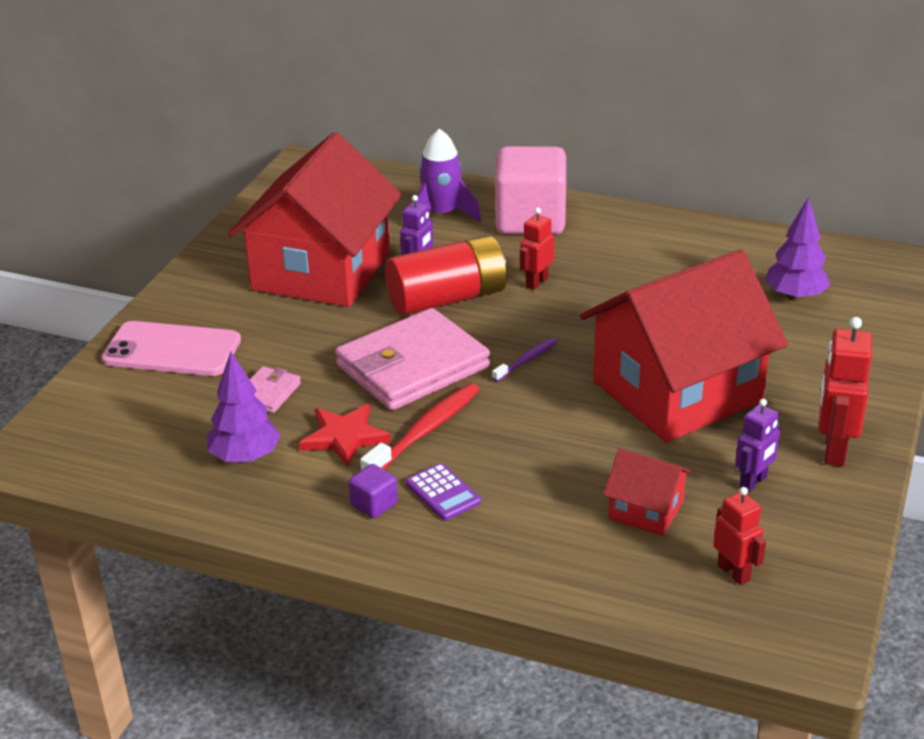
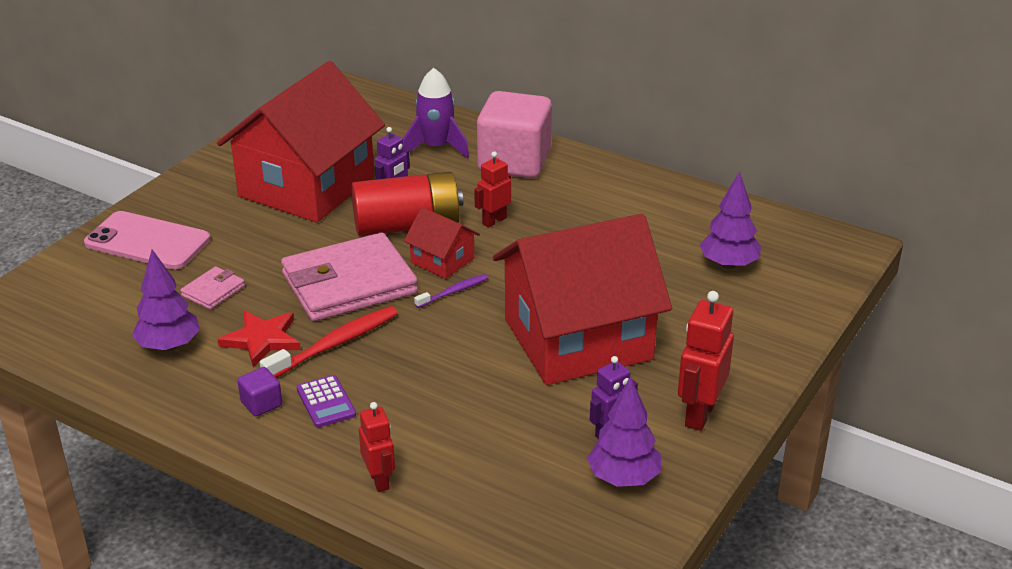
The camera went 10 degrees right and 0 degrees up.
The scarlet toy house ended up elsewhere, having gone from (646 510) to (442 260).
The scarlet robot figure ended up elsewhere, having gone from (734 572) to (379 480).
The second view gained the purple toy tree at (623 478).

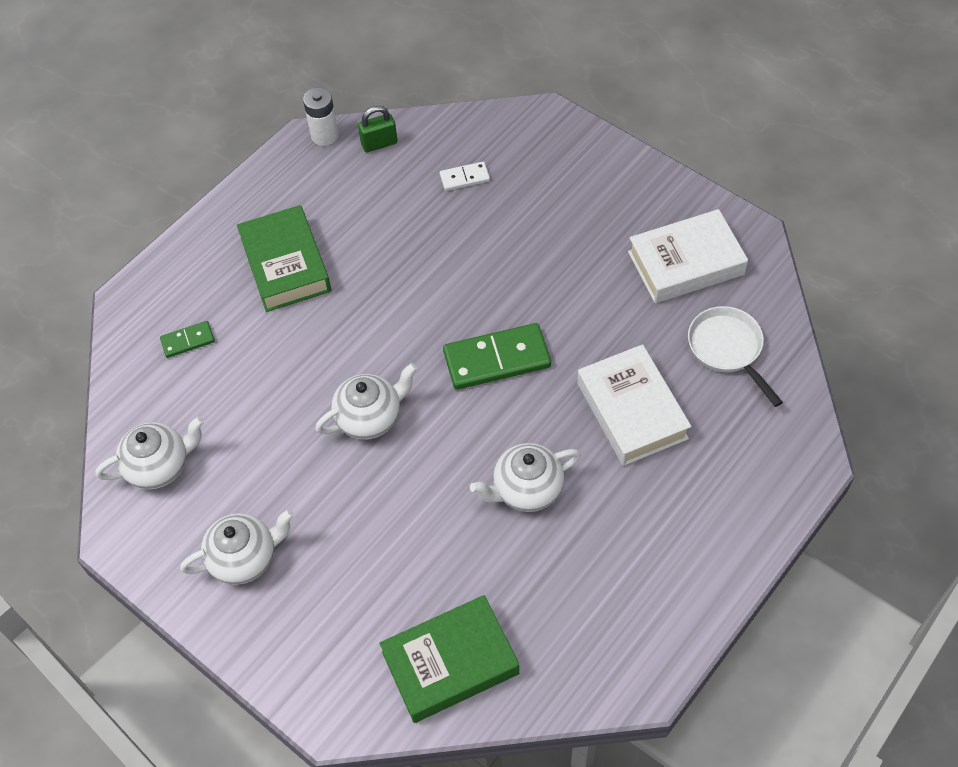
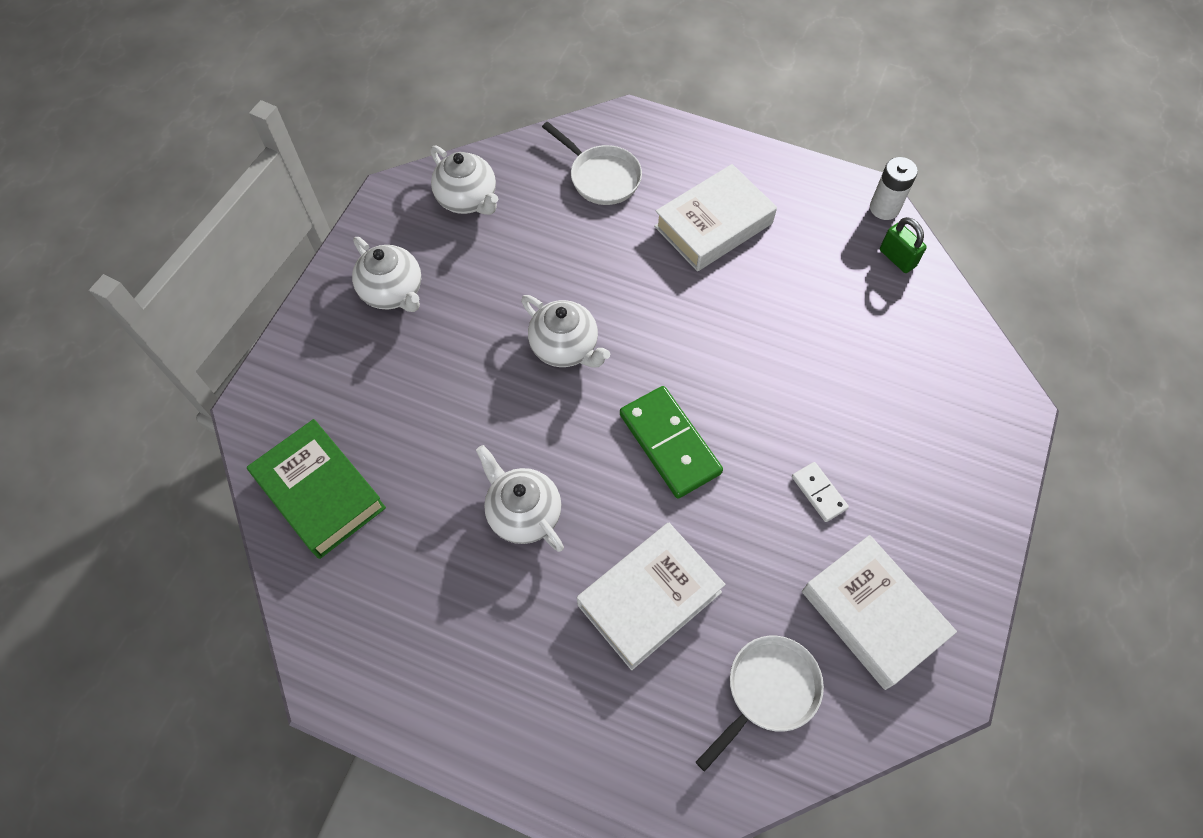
The camera went 70 degrees right and 5 degrees up.
The pure white domino piece ended up elsewhere, having gone from (464 178) to (819 492).
What was the emerald hardcover at (285 265) turned into the pure white hardcover at (713 225).
Where the emerald domino piece stood at (188 341), the pure white skillet came to stand at (601 177).

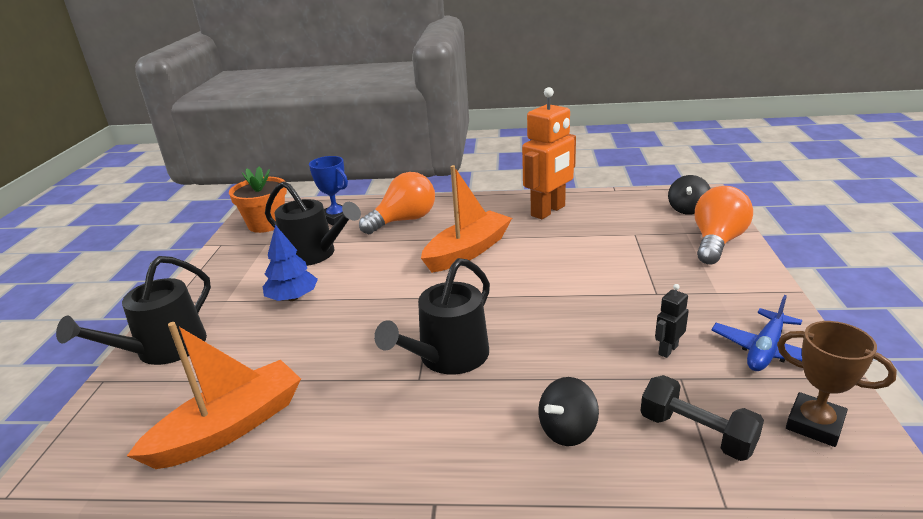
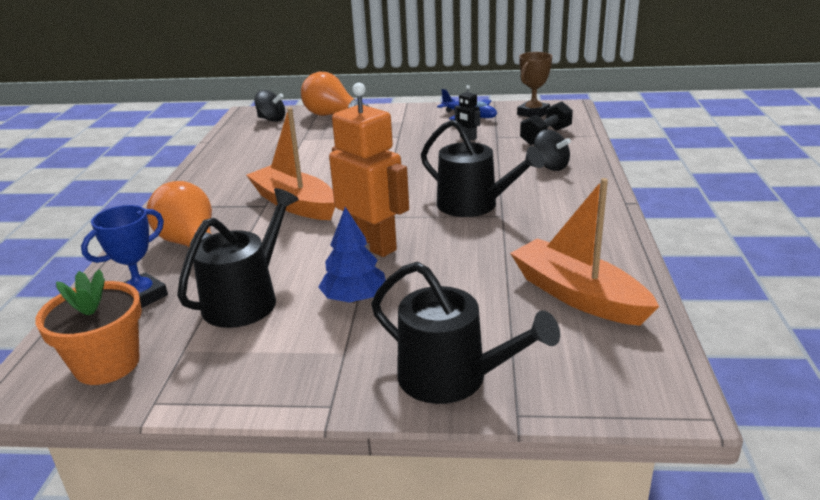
The camera went 90 degrees left and 0 degrees up.
The orange-coloured robot figure ended up elsewhere, having gone from (548 211) to (372 245).

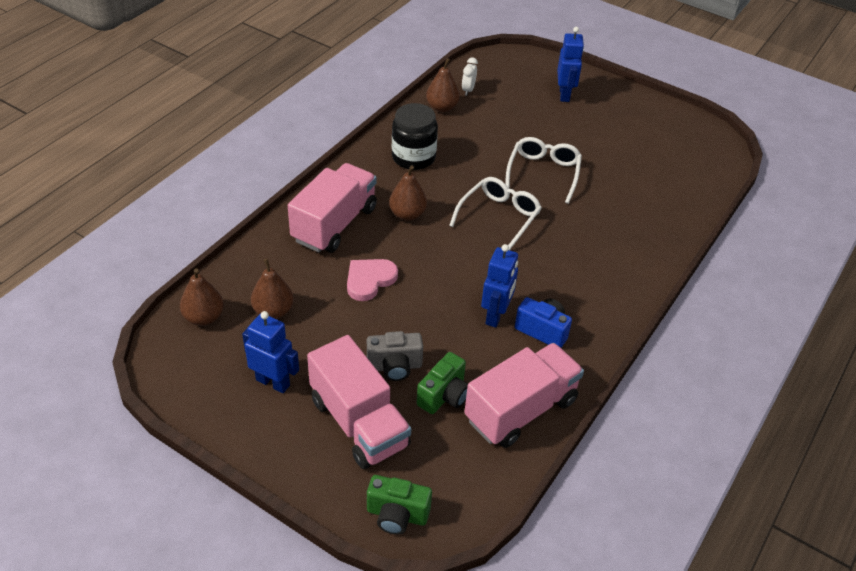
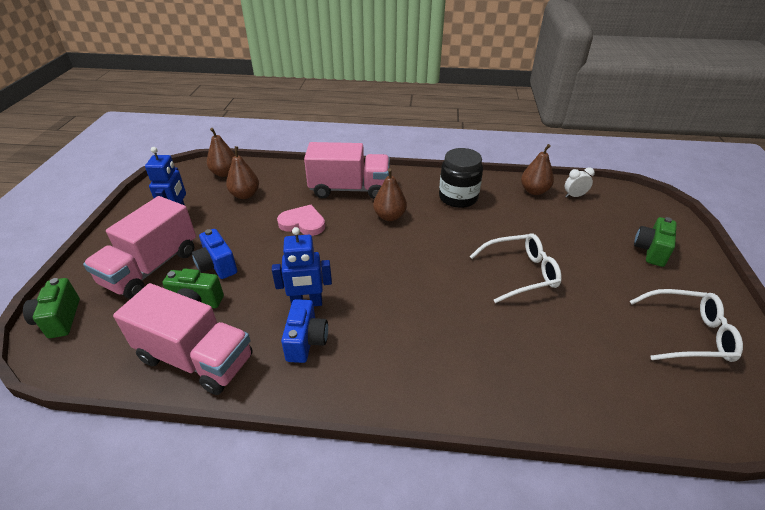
The camera went 65 degrees right and 5 degrees down.
Where the cobalt robot figure stood at (564 95), the emerald camera came to stand at (651 251).
The pure white spectacles ended up elsewhere, having gone from (499 218) to (687 334).
What was the grey camera at (394 366) turned into the cobalt camera at (217 266).

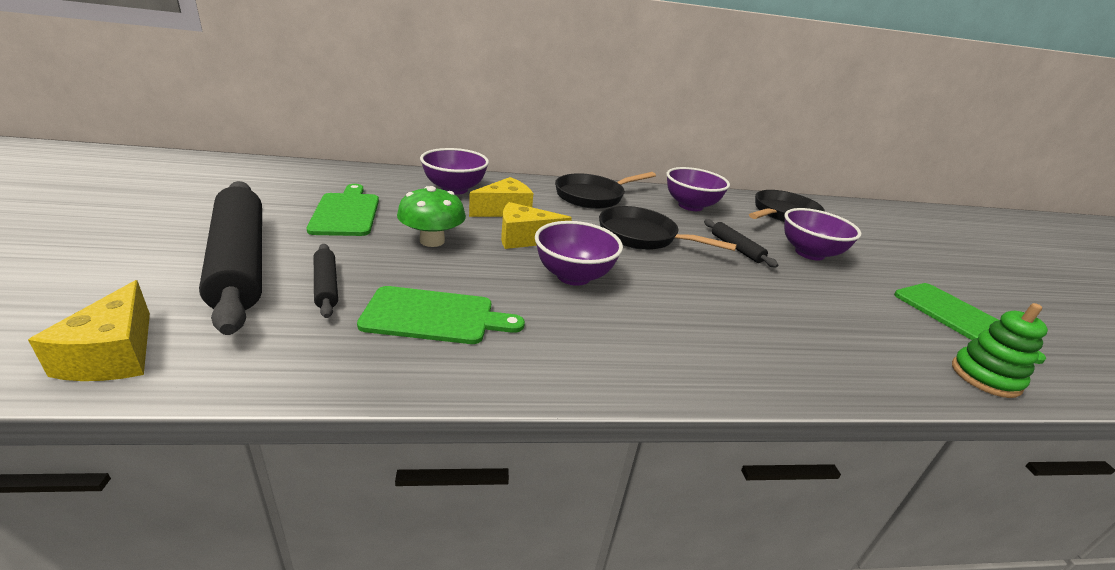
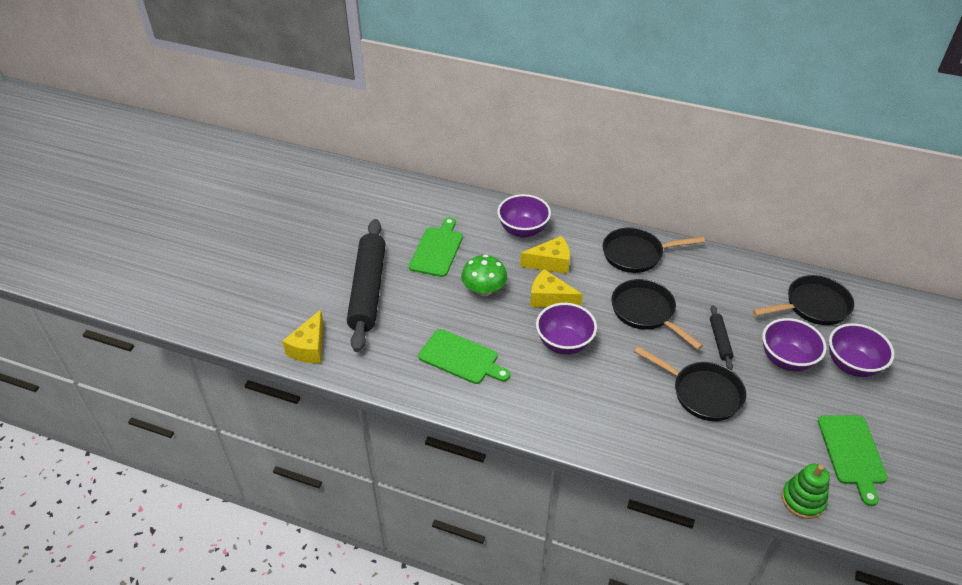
The camera went 30 degrees right and 15 degrees up.
The purple bowl ended up elsewhere, having gone from (690 206) to (852 365).
The second view lost the black rolling pin at (326 285).
The second view gained the black skillet at (702 393).

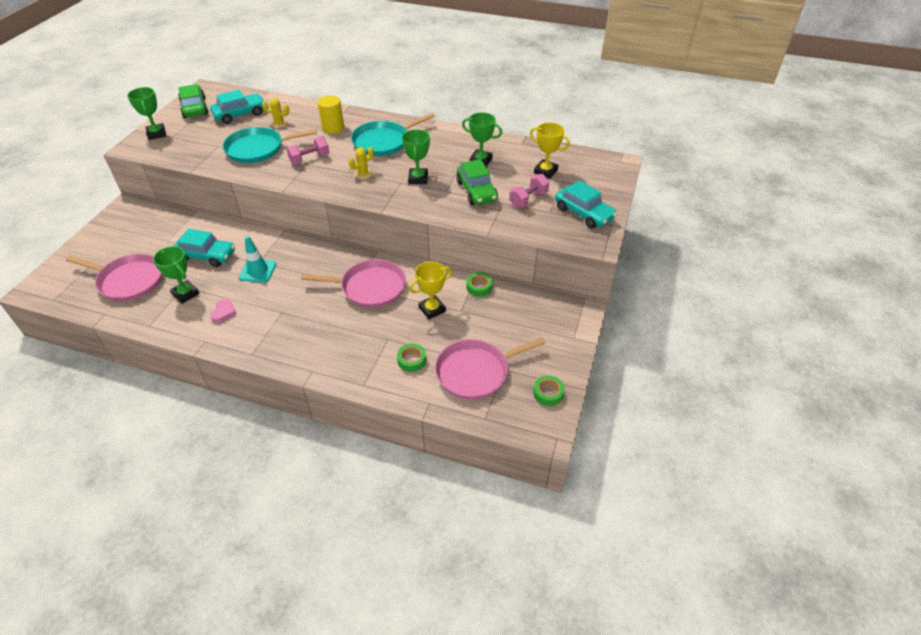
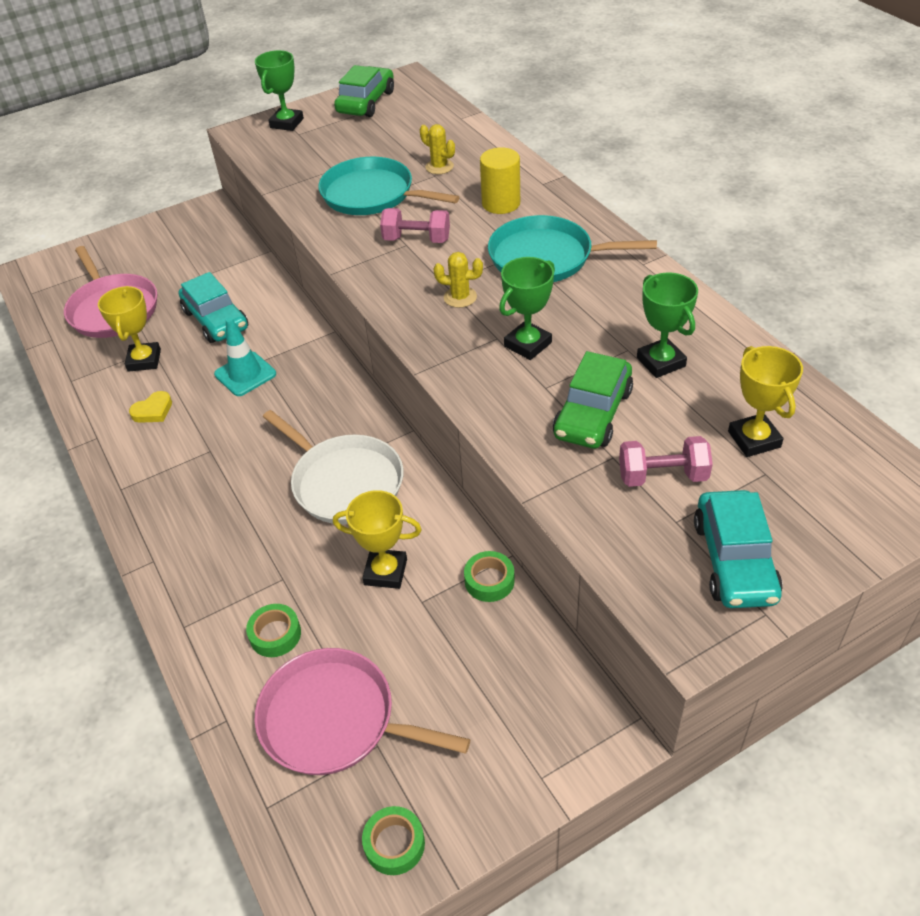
The camera went 45 degrees right and 0 degrees up.
The second view lost the teal automobile at (240 114).
What was the emerald prize cup at (185 294) turned into the golden prize cup at (144 360).
What was the rose-pink skillet at (370 287) turned into the pure white skillet at (344 482).
What was the rose-pink love heart at (224 312) turned into the golden love heart at (153 411).

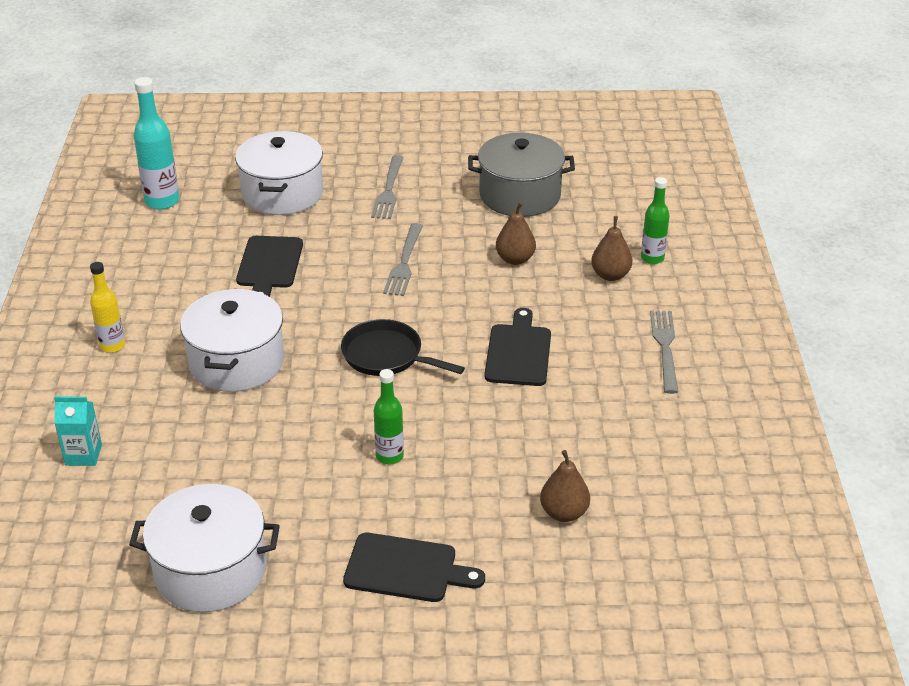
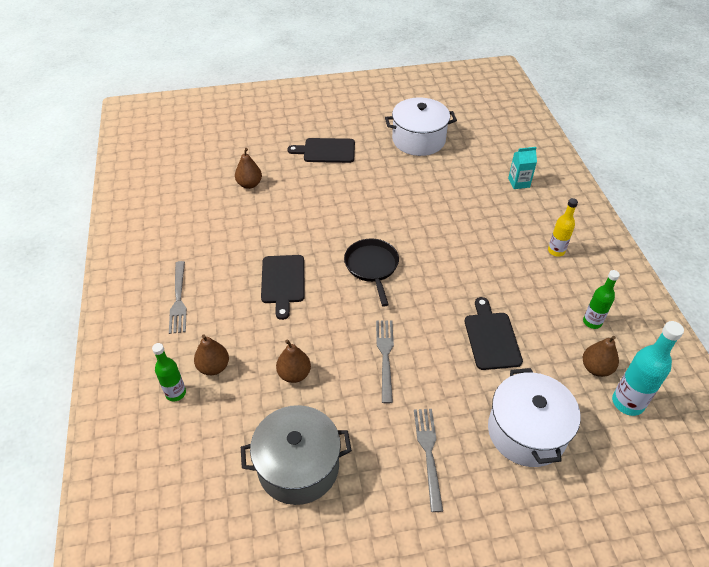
The camera went 170 degrees right and 10 degrees up.
The second view lost the pure white stockpot at (236 362).
The black skillet at (387 356) ended up facing another way, 120 degrees counterclockwise from before.
The emerald bottle ended up elsewhere, having gone from (389 456) to (592 322).
The second view gained the dark brown pear fruit at (596 368).

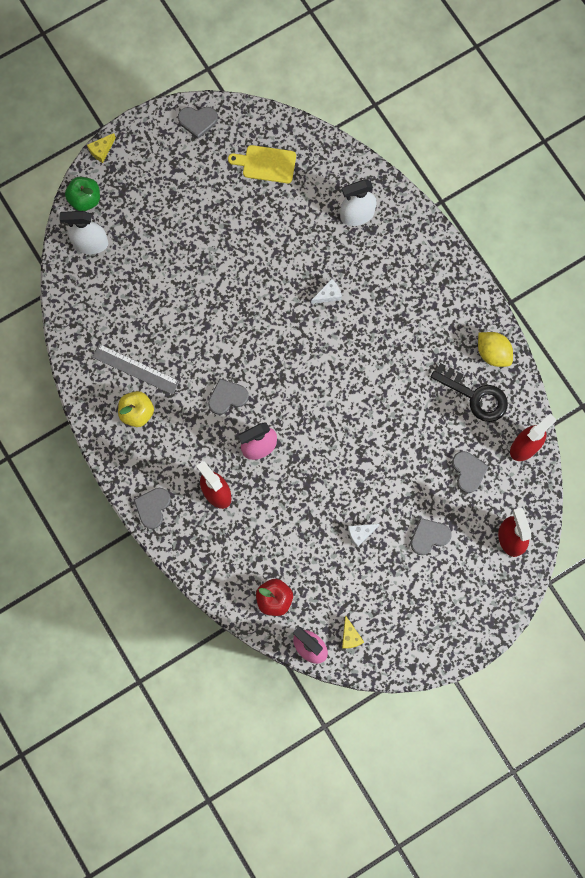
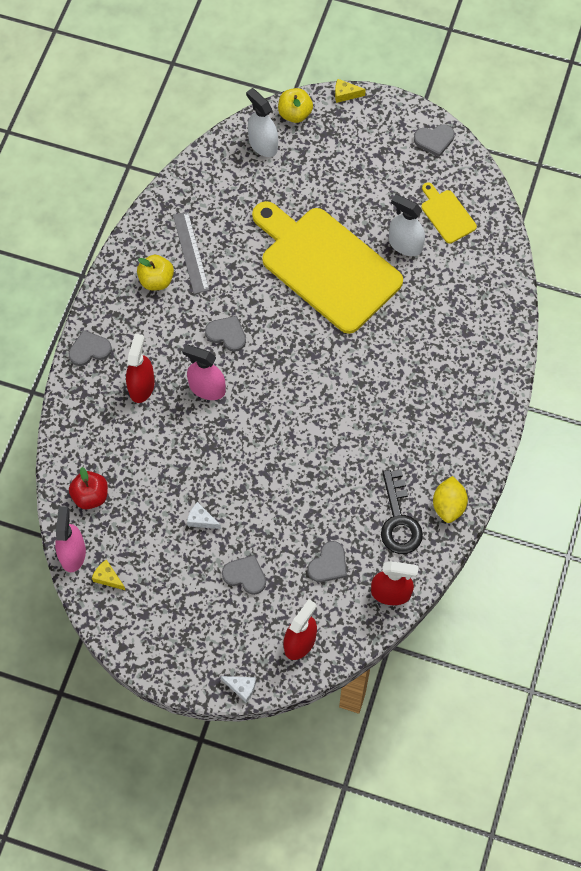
The camera went 50 degrees right and 10 degrees down.
The grey love heart at (197 121) ended up facing another way, 60 degrees counterclockwise from before.
What was the emerald apple at (85 200) turned into the golden apple at (295 114).
The pure white spray cleaner ended up elsewhere, having gone from (357 215) to (405 245).
The pure white cheese wedge ended up elsewhere, having gone from (328 295) to (241 687).
The golden cheese wedge at (350 636) ended up facing another way, 90 degrees clockwise from before.
The second view gained the golden chopping board at (326 266).

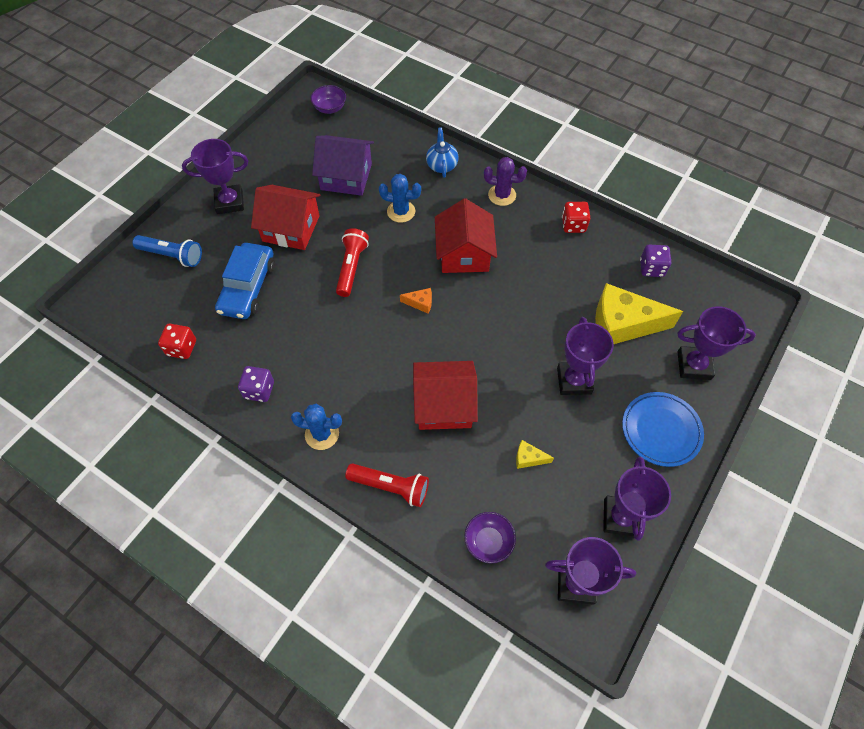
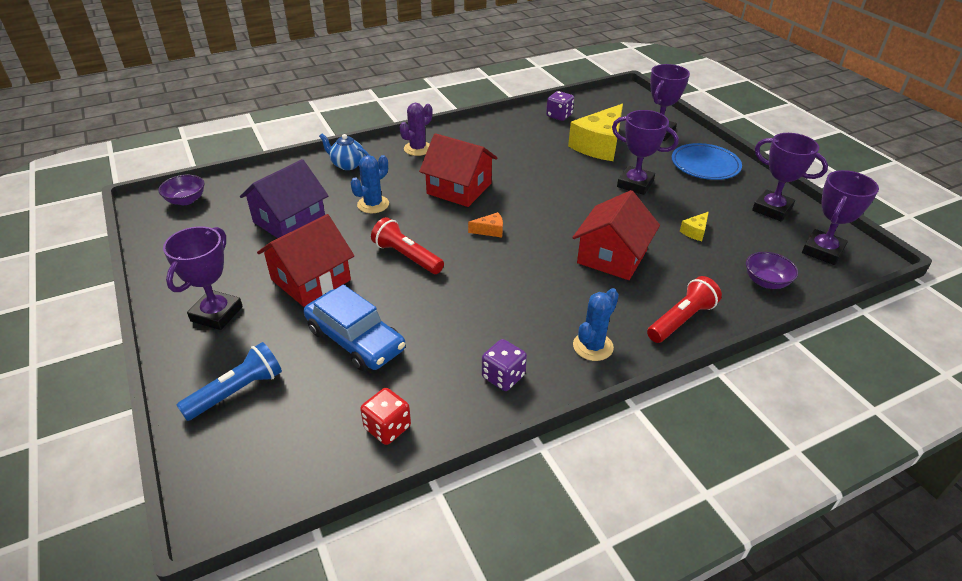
The camera went 60 degrees left and 20 degrees down.
The second view lost the scarlet dice at (573 225).
The orange-coloured cheese wedge at (420 303) ended up facing another way, 45 degrees clockwise from before.

